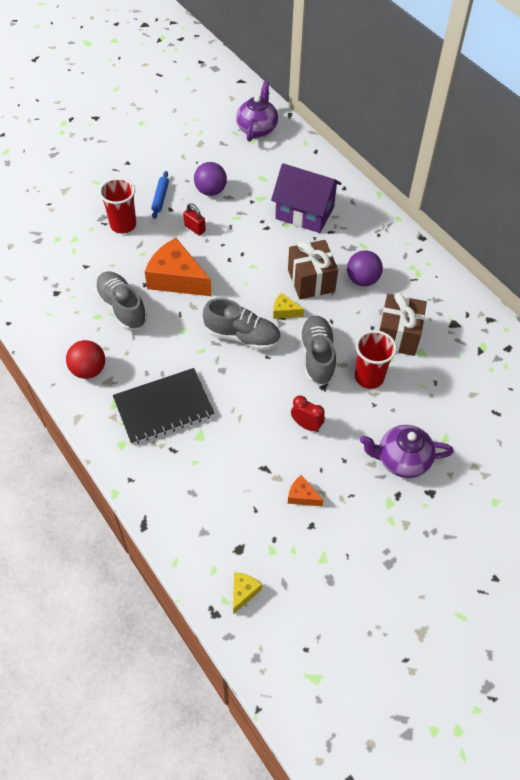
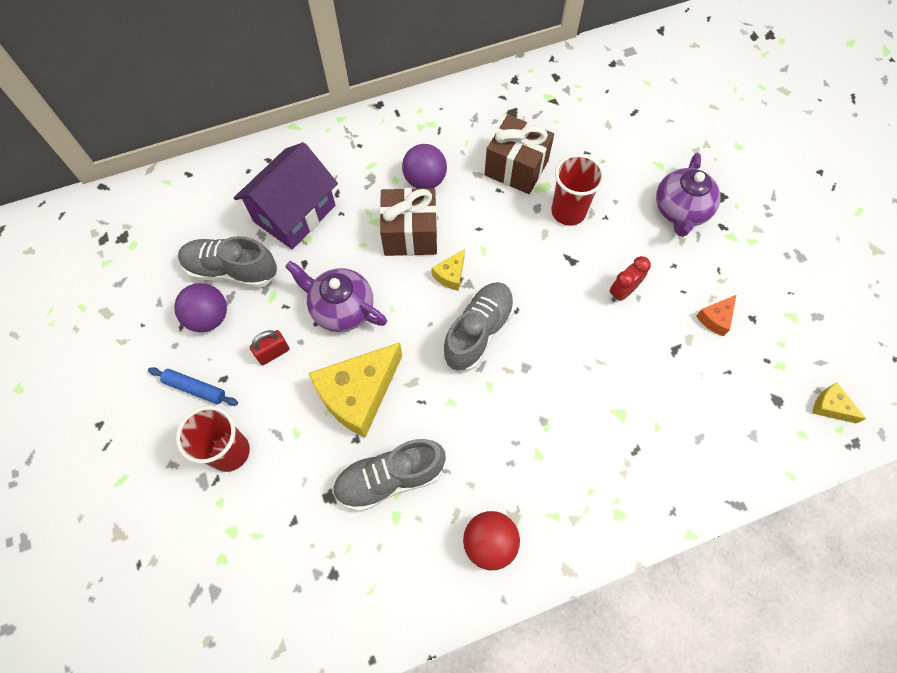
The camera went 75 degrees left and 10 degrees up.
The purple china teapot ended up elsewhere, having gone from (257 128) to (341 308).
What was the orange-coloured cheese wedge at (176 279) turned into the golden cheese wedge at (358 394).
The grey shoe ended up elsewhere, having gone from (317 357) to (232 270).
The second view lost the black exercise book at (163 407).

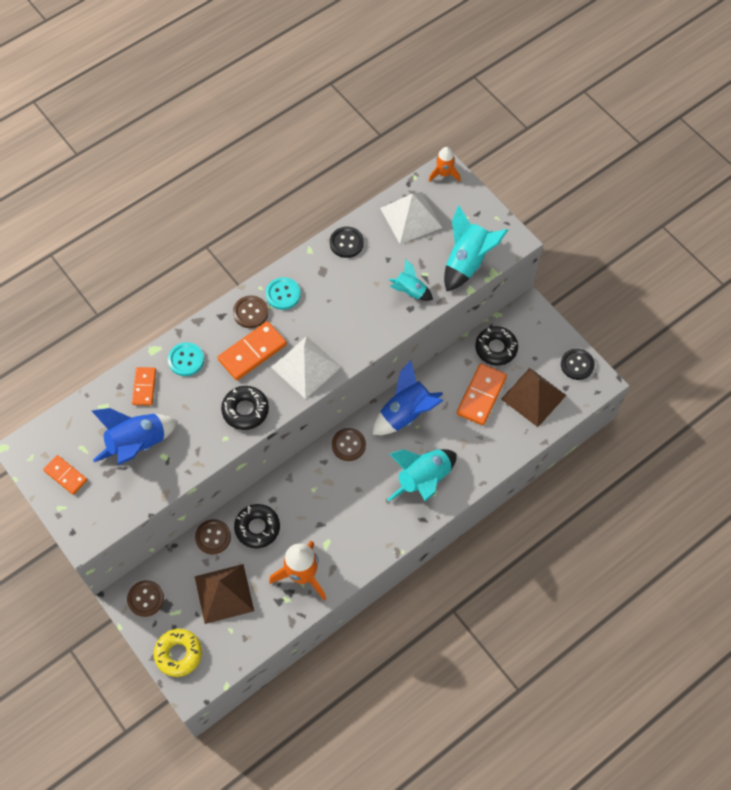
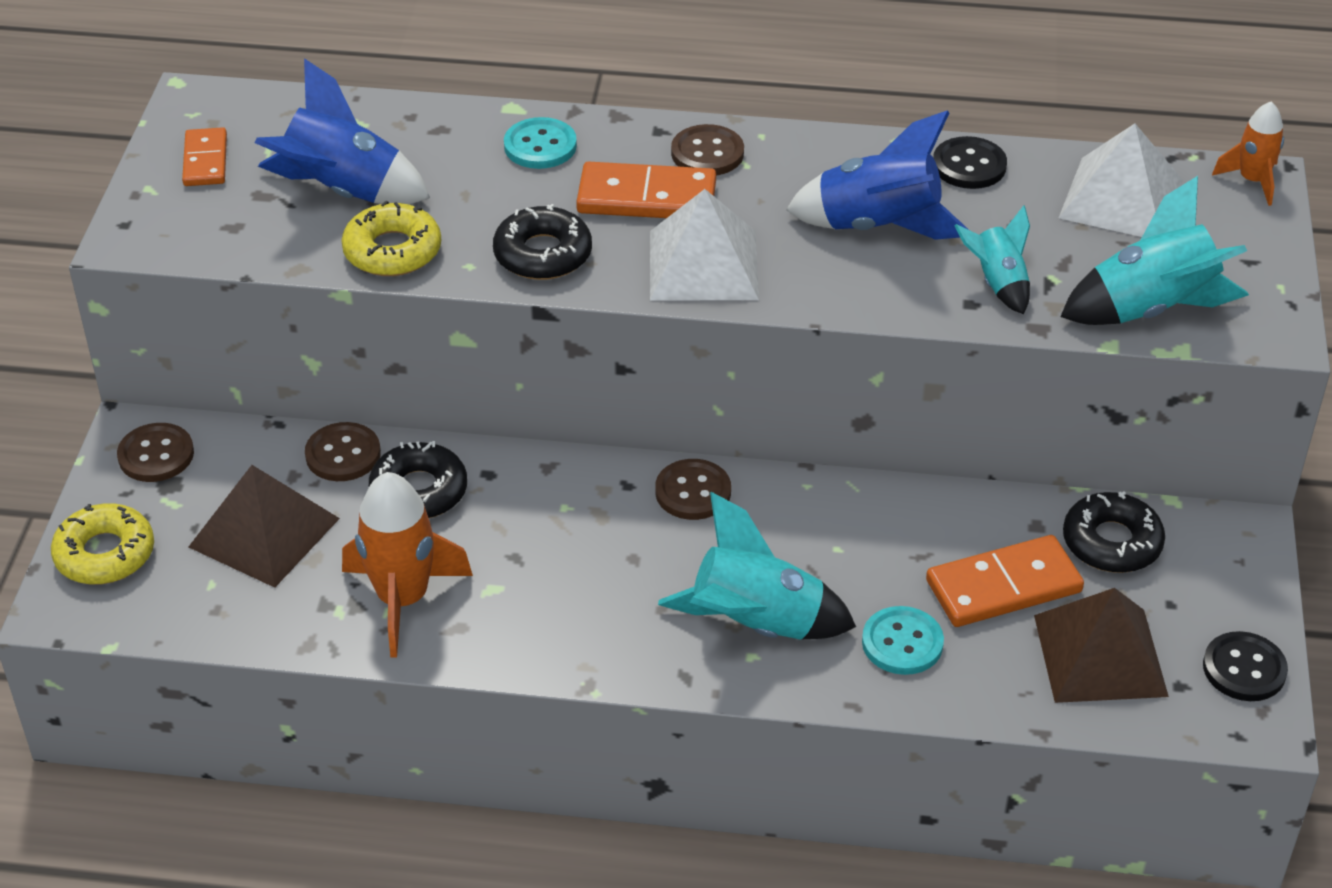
The camera went 45 degrees right and 20 degrees down.
The teal button ended up elsewhere, having gone from (283 294) to (902 643).
The cobalt rocket ended up elsewhere, having gone from (406 413) to (878 226).
The second view lost the orange-coloured domino piece at (144 387).
The second view gained the golden doughnut at (392 251).

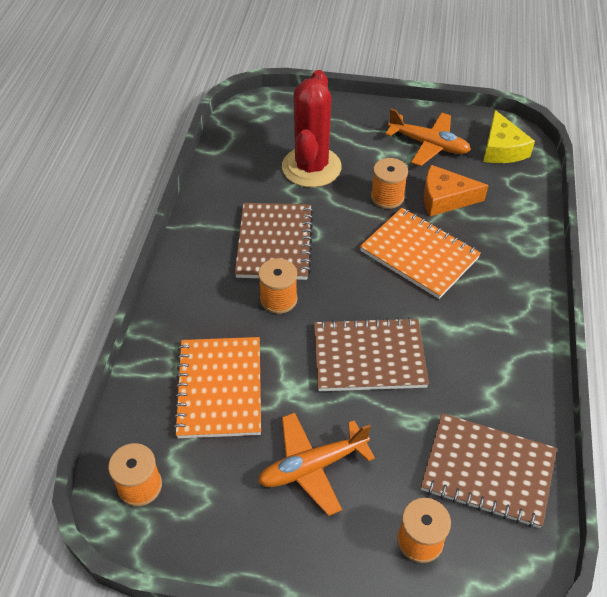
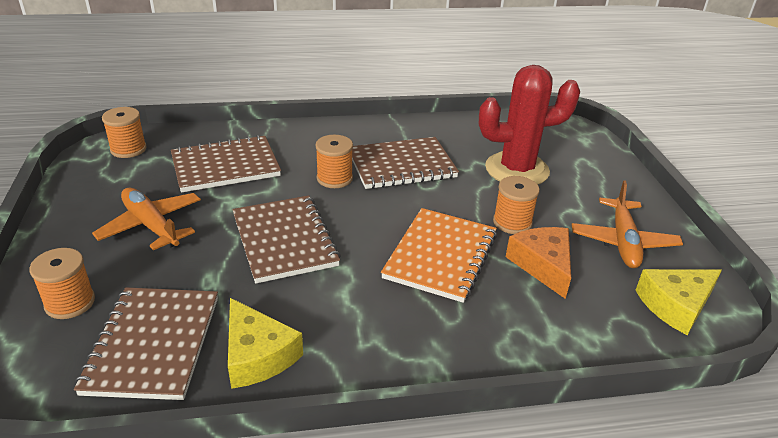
The camera went 70 degrees right and 15 degrees down.
What was the orange-coloured exercise book at (219 388) turned into the dark brown exercise book at (225 166).
The second view gained the golden cheese wedge at (257 355).

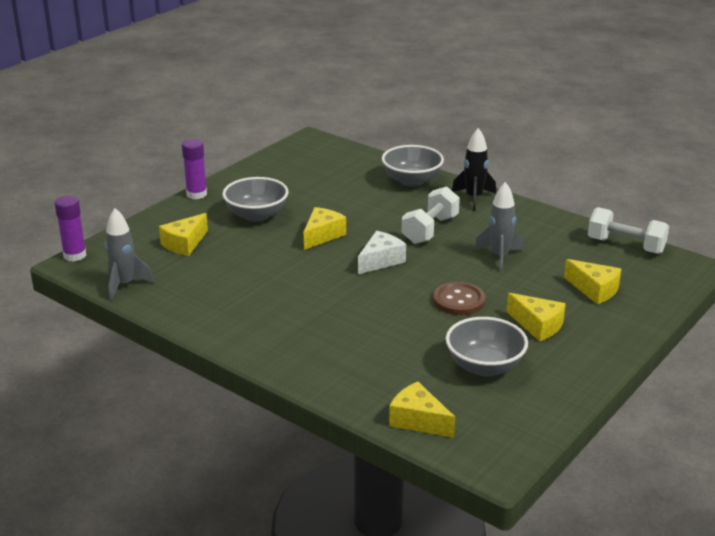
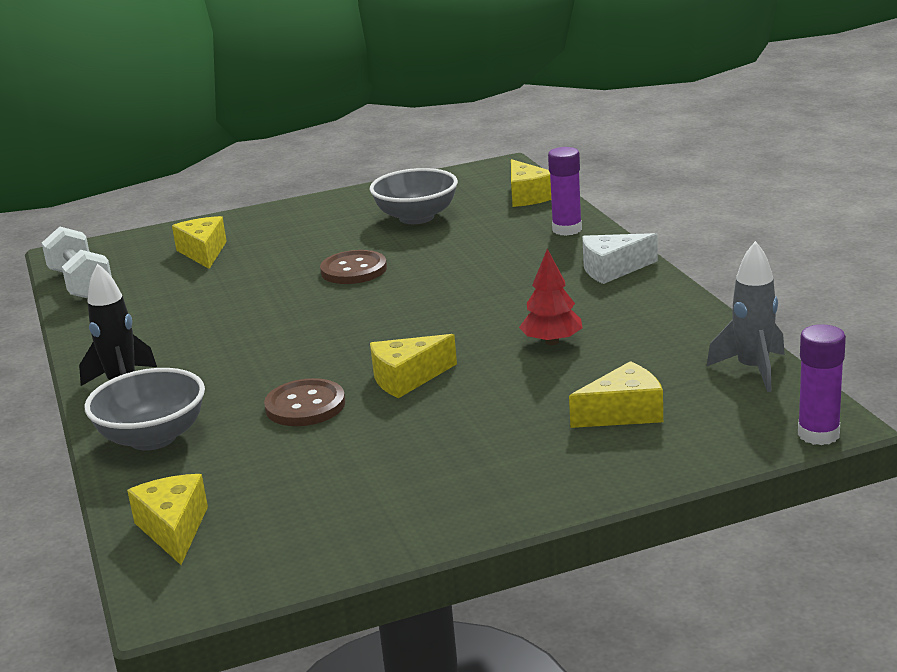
The camera went 145 degrees left and 5 degrees down.
The purple glue ended up elsewhere, having gone from (196 194) to (567 229).
The second view lost the grey bowl at (256 215).
The second view lost the grey rocket at (499 257).
The second view lost the pure white hand weight at (430 230).
The pure white cheese wedge ended up elsewhere, having gone from (381 261) to (612 269).
The golden cheese wedge ended up elsewhere, having gone from (537 325) to (174 529).
The second view gained the scarlet toy tree at (552 342).
The second view gained the dark brown button at (305 405).

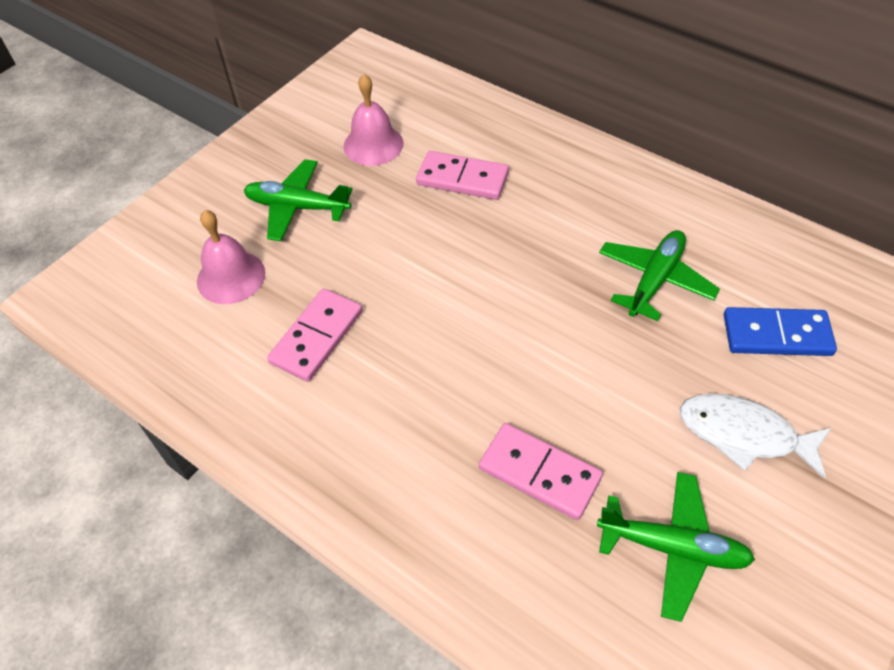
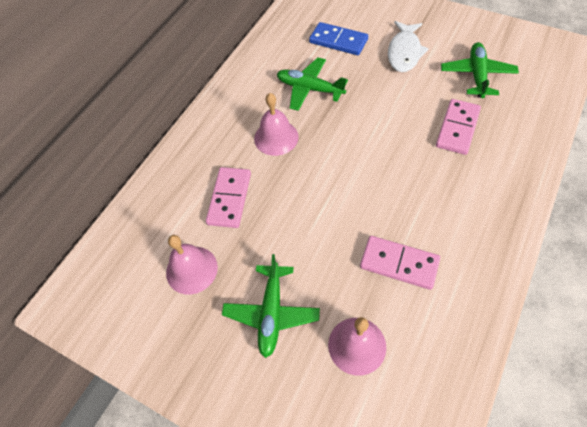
The camera went 95 degrees left and 5 degrees up.
The cobalt domino piece at (776 335) ended up facing another way, 60 degrees counterclockwise from before.
The second view gained the rose-pink school bell at (276 137).

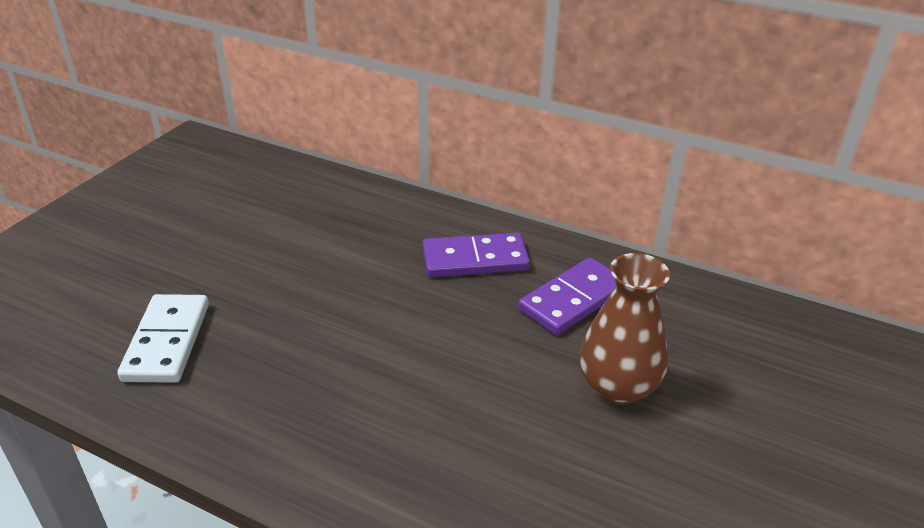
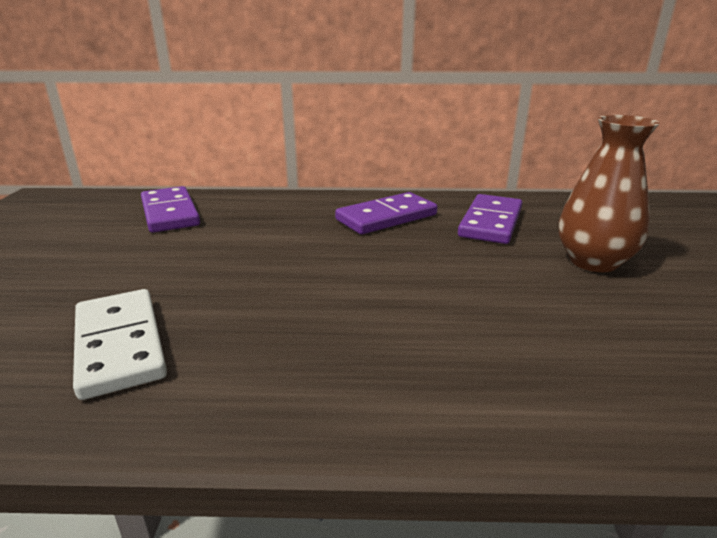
The camera went 25 degrees left and 10 degrees down.
The second view gained the purple domino piece at (170 213).

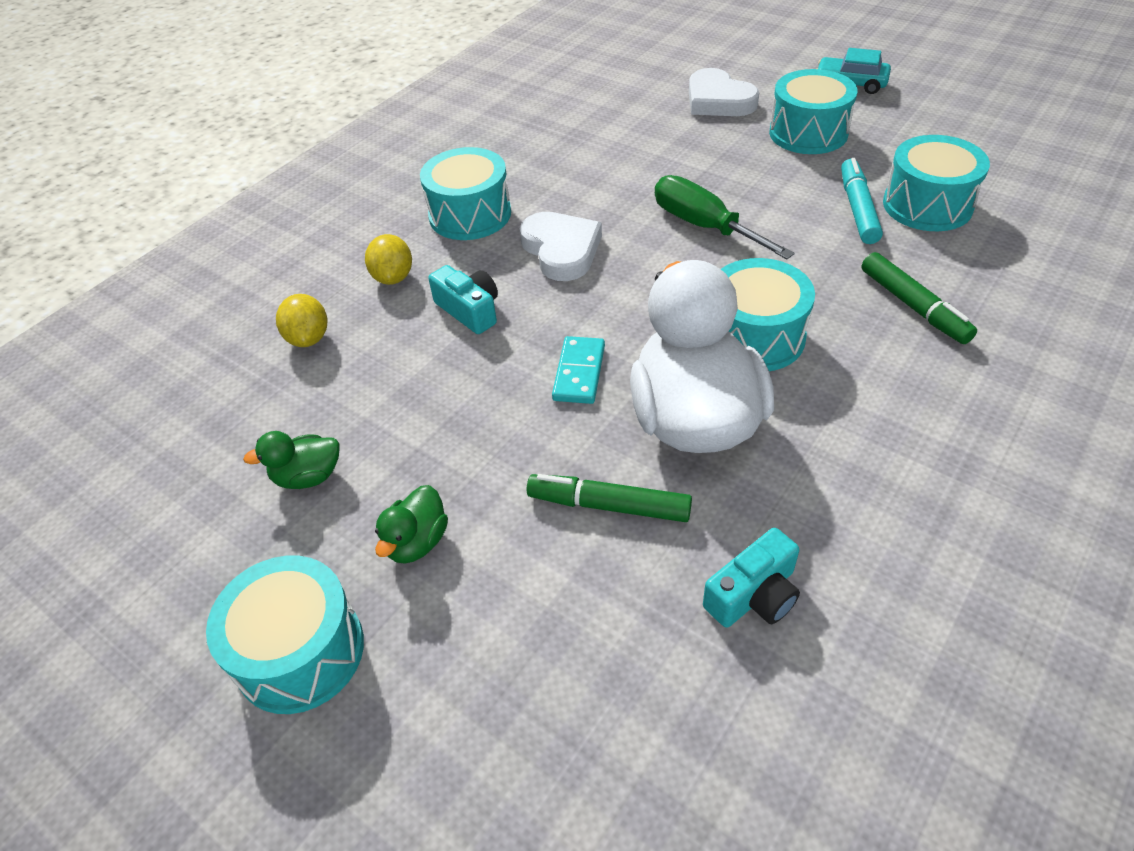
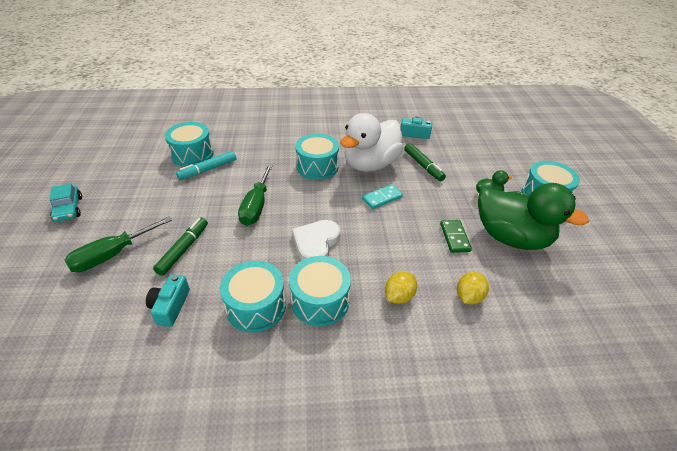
The camera went 135 degrees left and 5 degrees down.
Where the pure white love heart stood at (718 100), the emerald flat screwdriver came to stand at (112 255).
The teal toy drum ended up elsewhere, having gone from (808 133) to (256 306).
The emerald felt pen ended up elsewhere, having gone from (913 306) to (183 249).
The teal camera ended up elsewhere, having gone from (469 310) to (170 306).
The size of the emerald duck at (308 476) changed by a factor of 2.36.
The second view gained the emerald domino piece at (454 237).

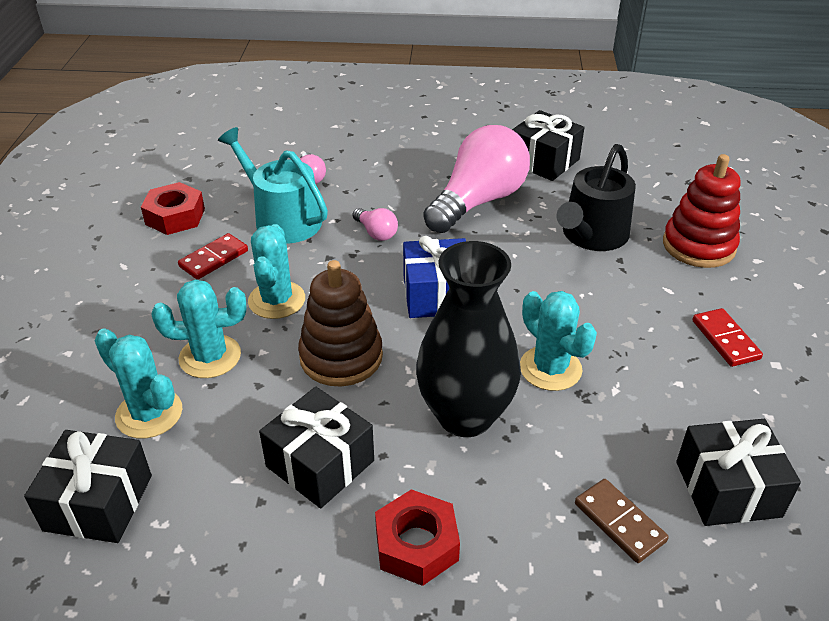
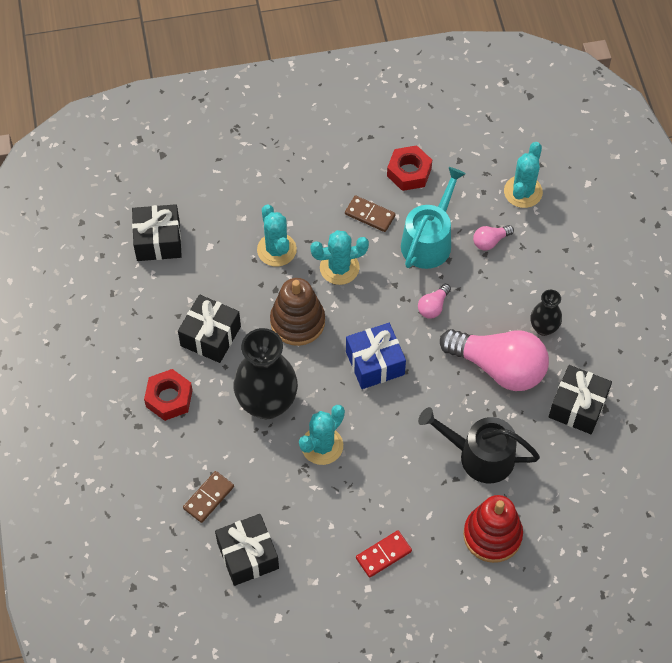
The camera went 75 degrees right and 20 degrees up.
What was the scarlet domino piece at (213 259) turned into the dark brown domino piece at (370 215).
The teal cactus ended up elsewhere, having gone from (149 414) to (523 192).
The second view gained the black tall vase at (543 328).

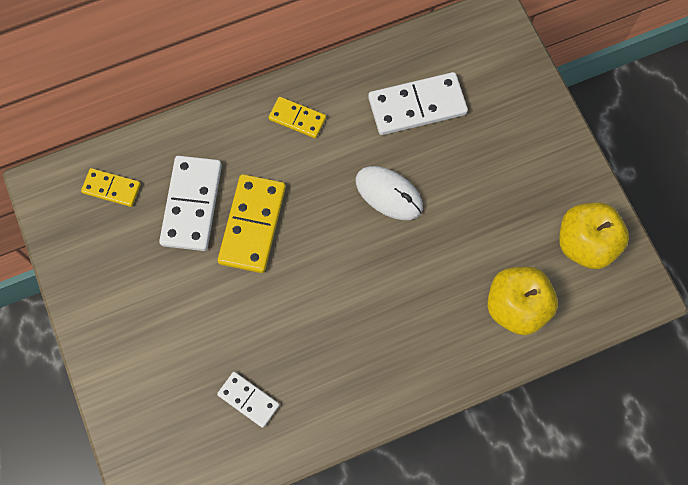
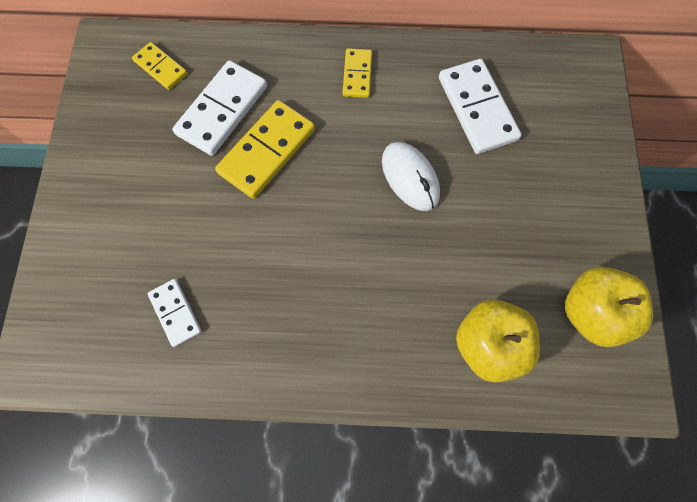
The camera went 25 degrees right and 0 degrees up.
The pure white domino piece at (417 106) ended up facing another way, 60 degrees clockwise from before.
The golden domino piece at (297 118) ended up facing another way, 45 degrees clockwise from before.

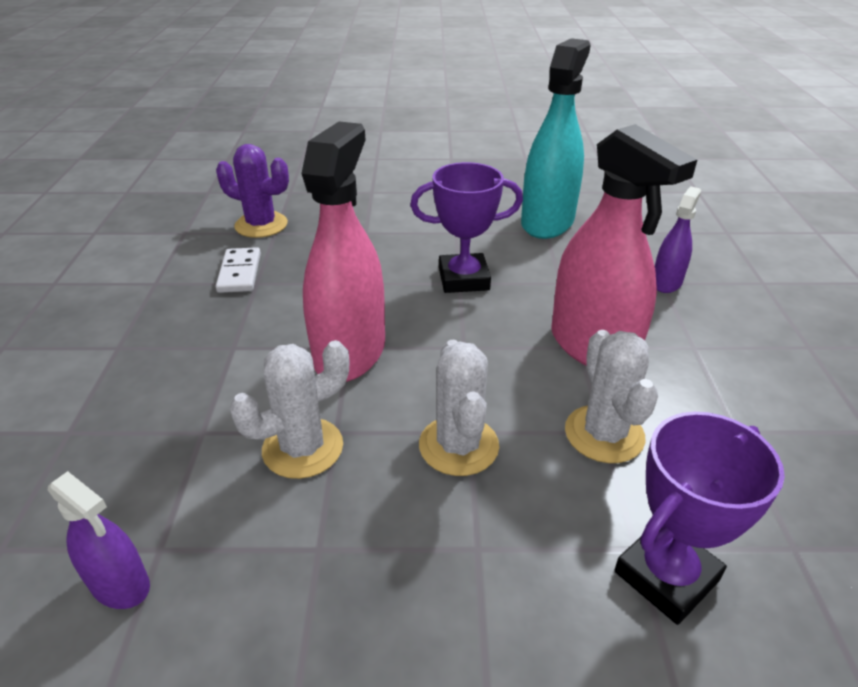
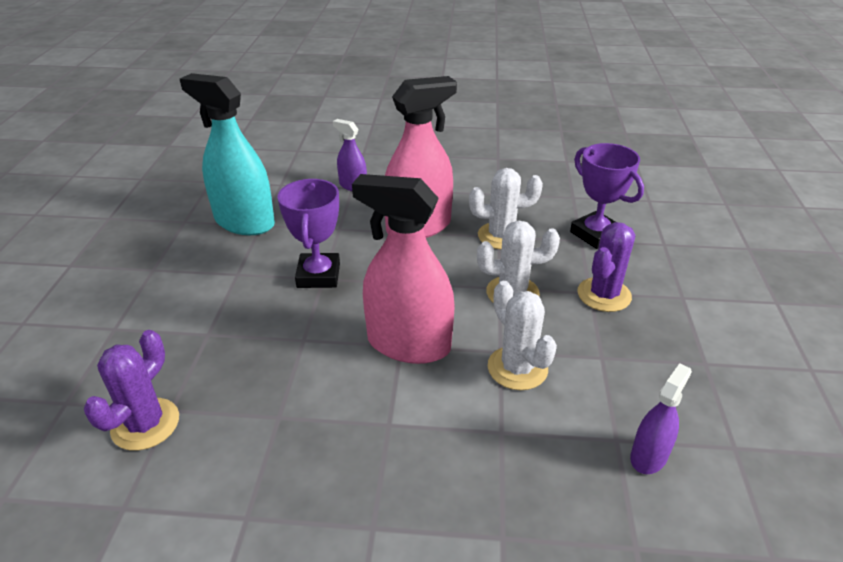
The camera went 85 degrees left and 0 degrees up.
The second view lost the pure white domino piece at (240 273).
The second view gained the purple cactus at (604 295).

